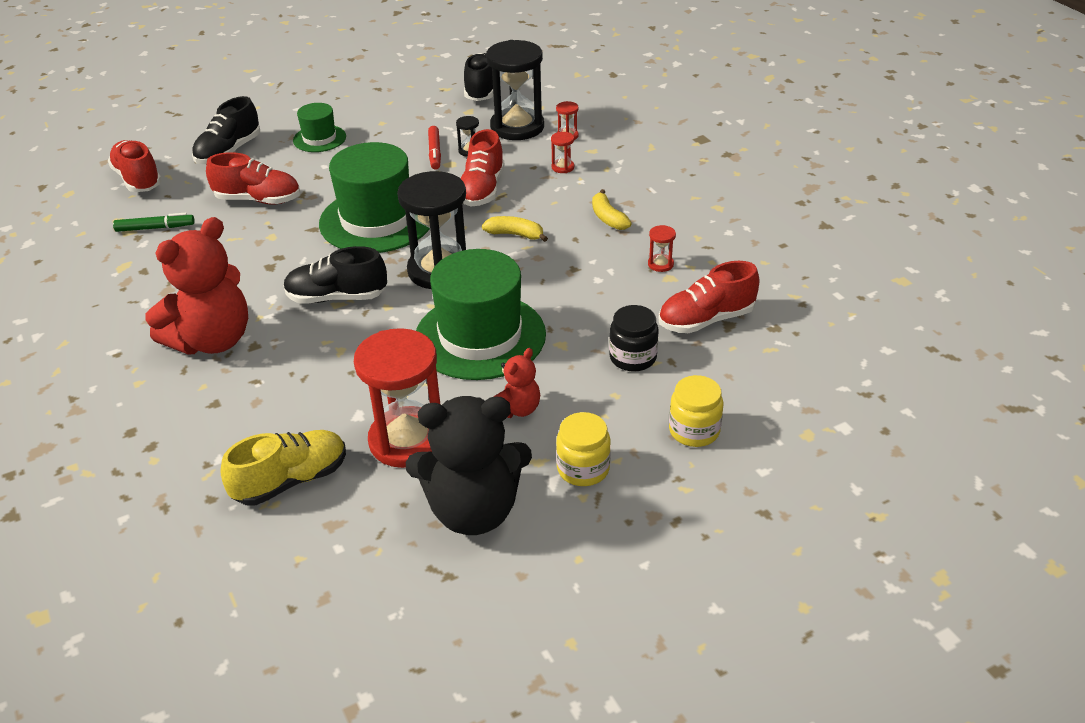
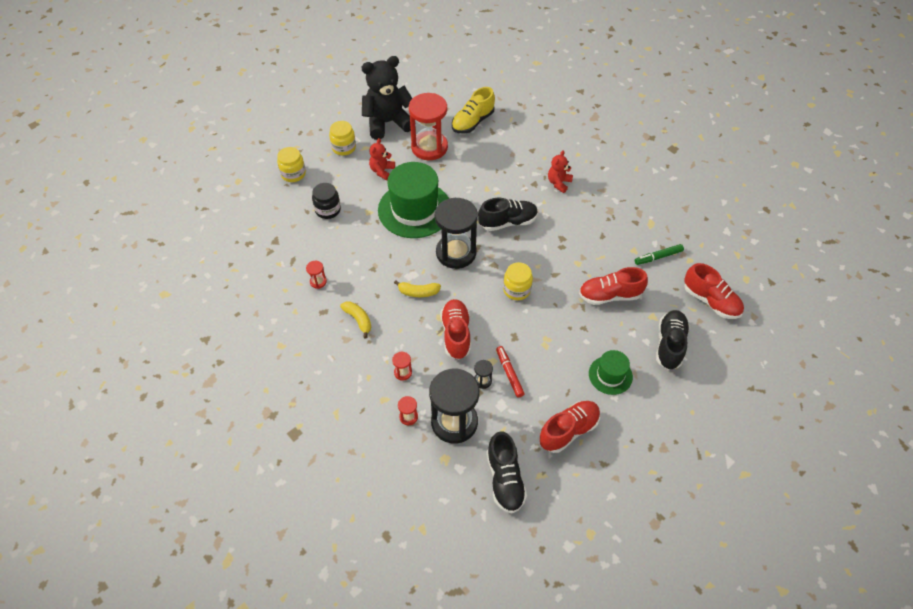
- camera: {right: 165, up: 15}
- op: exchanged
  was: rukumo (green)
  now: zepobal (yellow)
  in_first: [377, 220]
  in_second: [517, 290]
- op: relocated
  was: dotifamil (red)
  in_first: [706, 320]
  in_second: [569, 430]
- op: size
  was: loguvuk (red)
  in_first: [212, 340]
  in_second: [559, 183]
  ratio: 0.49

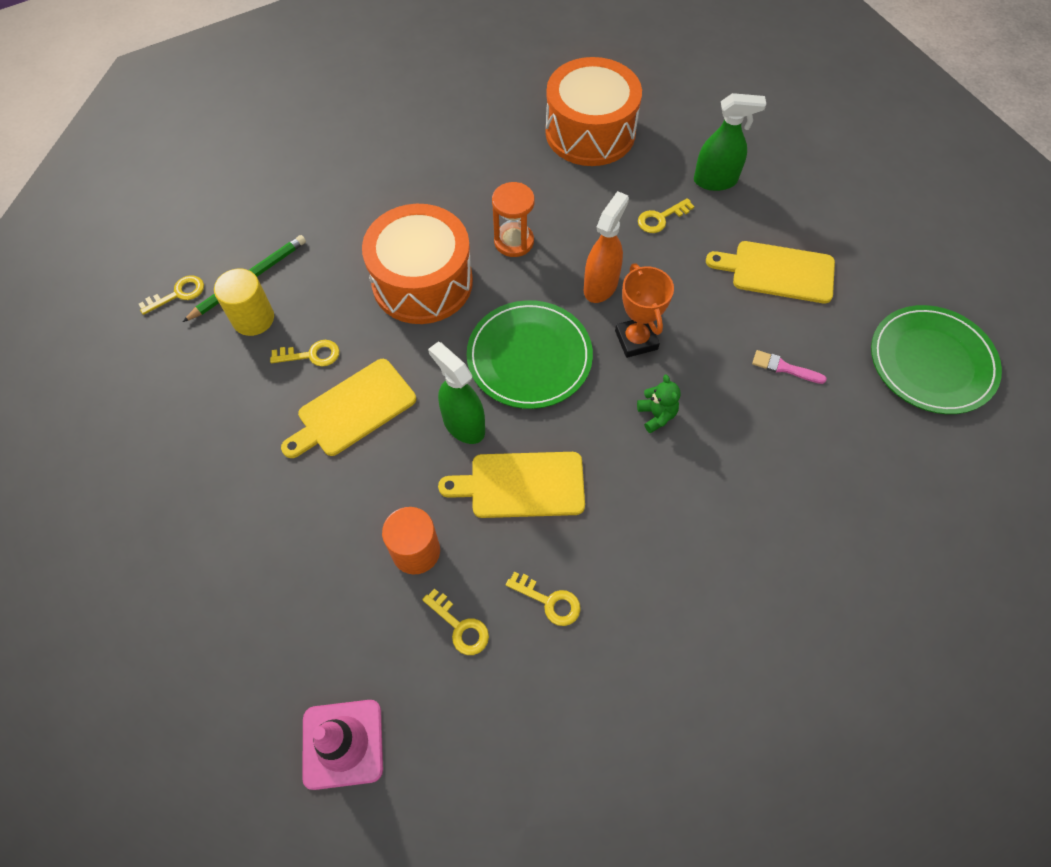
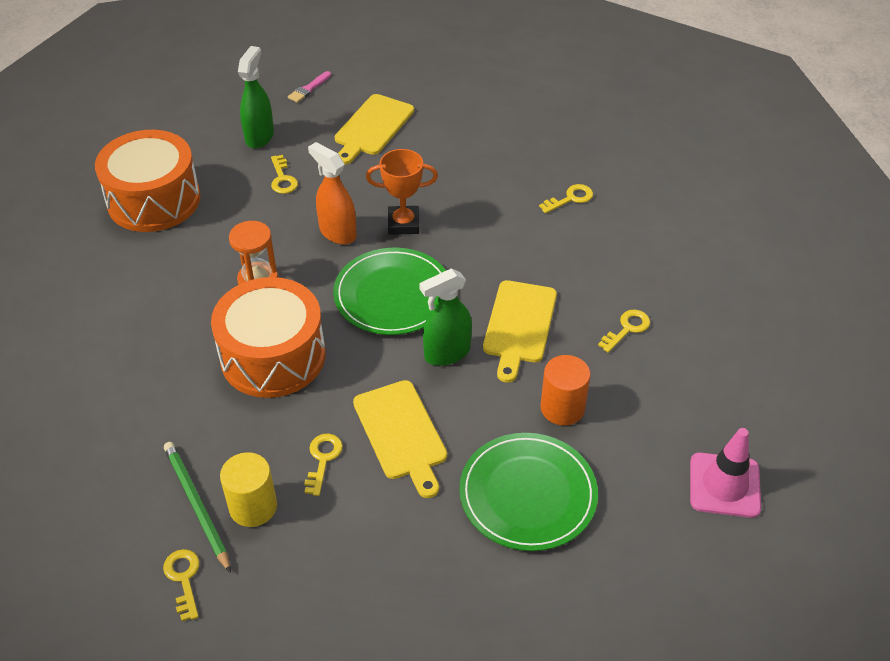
- camera: {right: -75, up: -15}
- op: relocated
  was: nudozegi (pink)
  in_first: [784, 368]
  in_second: [308, 89]
- op: relocated
  was: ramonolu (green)
  in_first: [932, 362]
  in_second: [528, 494]
- op: relocated
  was: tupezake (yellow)
  in_first: [460, 627]
  in_second: [570, 198]
- op: missing
  was: loguvuk (green)
  in_first: [656, 415]

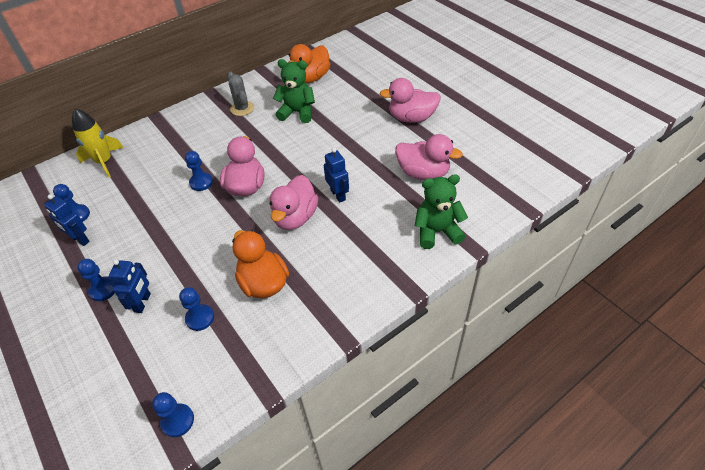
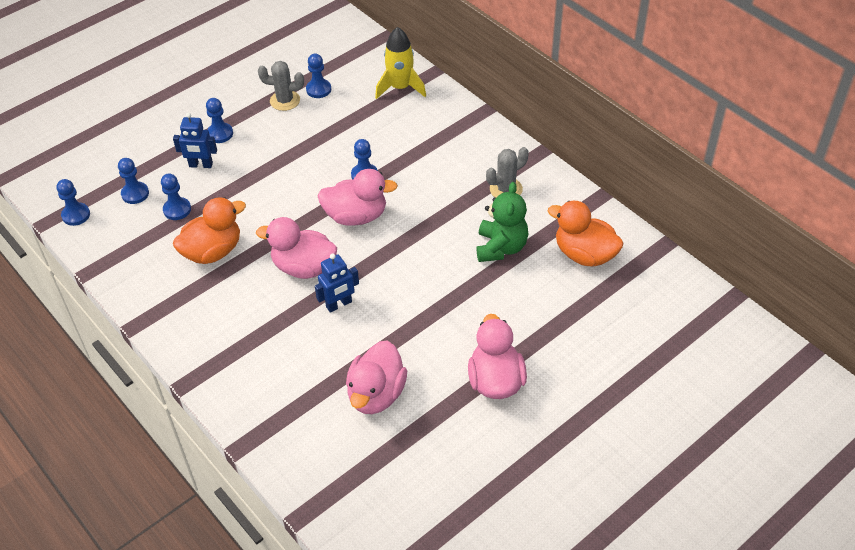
- camera: {right: 85, up: 0}
- op: appeared
  now: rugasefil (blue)
  in_second: [135, 194]
- op: exchanged
  was: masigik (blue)
  now: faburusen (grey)
  in_first: [80, 239]
  in_second: [285, 101]
- op: missing
  was: loguvuk (green)
  in_first: [437, 232]

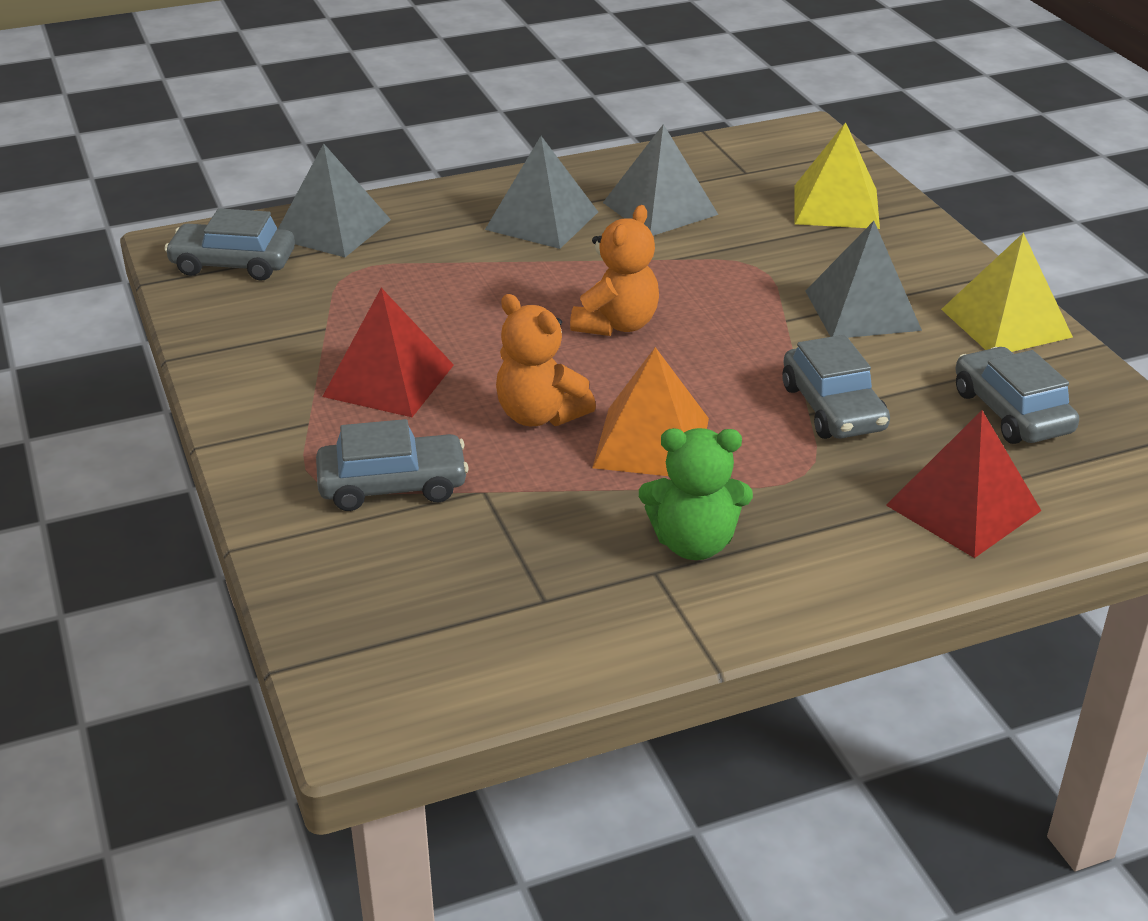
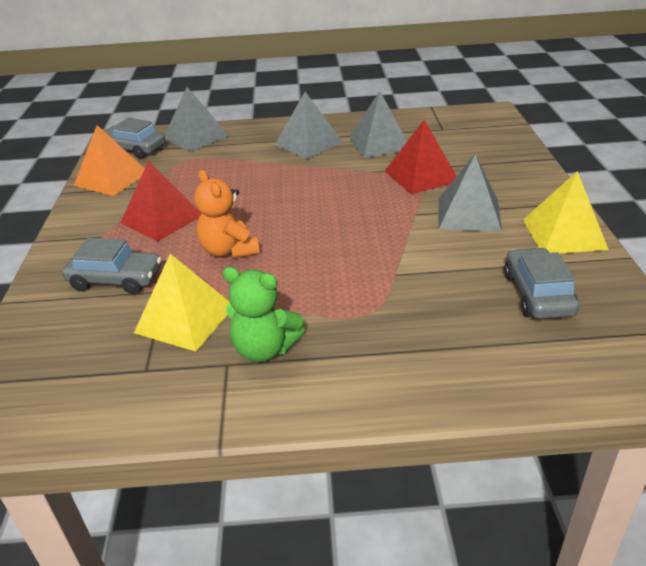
- camera: {right: 20, up: 0}
- op: relocated
  was: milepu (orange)
  in_first: [651, 442]
  in_second: [111, 179]
- op: relocated
  was: milepu (yellow)
  in_first: [836, 206]
  in_second: [185, 319]
- op: relocated
  was: milepu (red)
  in_first: [963, 507]
  in_second: [421, 176]
- op: missing
  was: loguvuk (orange)
  in_first: [616, 325]
- op: missing
  was: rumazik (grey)
  in_first: [833, 408]

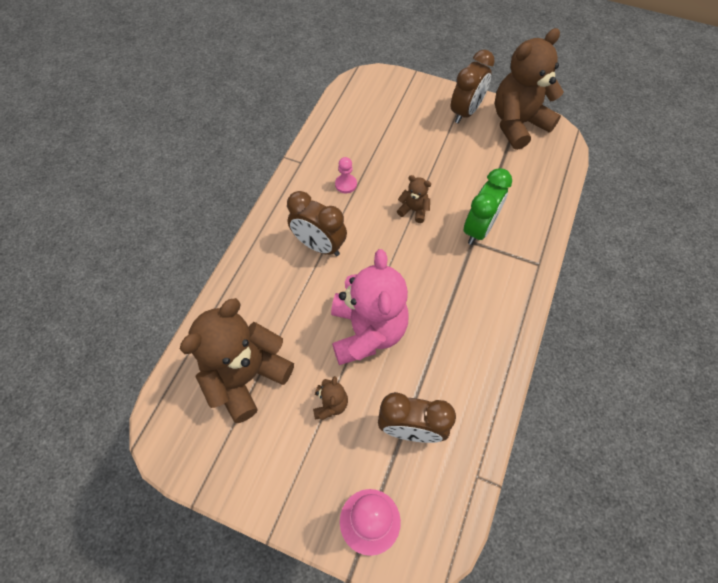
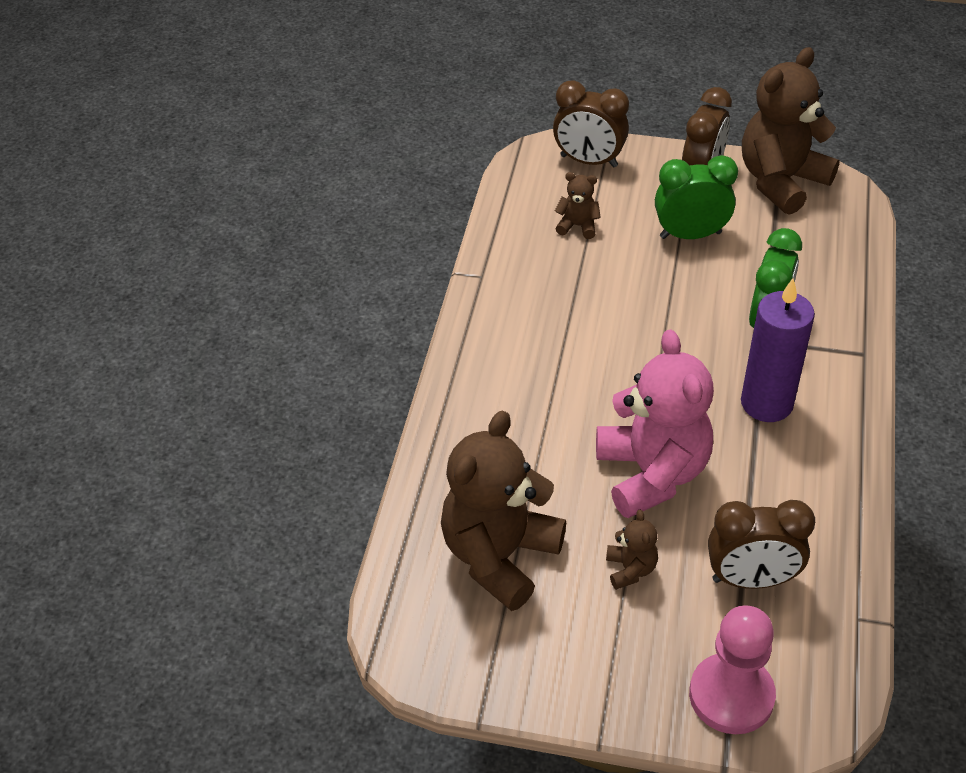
- camera: {right: -10, up: -15}
- op: relocated
  was: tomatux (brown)
  in_first: [319, 245]
  in_second: [589, 161]
- op: relocated
  was: loguvuk (brown)
  in_first: [414, 210]
  in_second: [577, 226]
- op: appeared
  now: tomatux (green)
  in_second: [690, 235]
- op: appeared
  now: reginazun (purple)
  in_second: [766, 403]
- op: missing
  was: rugasefil (pink)
  in_first: [346, 184]

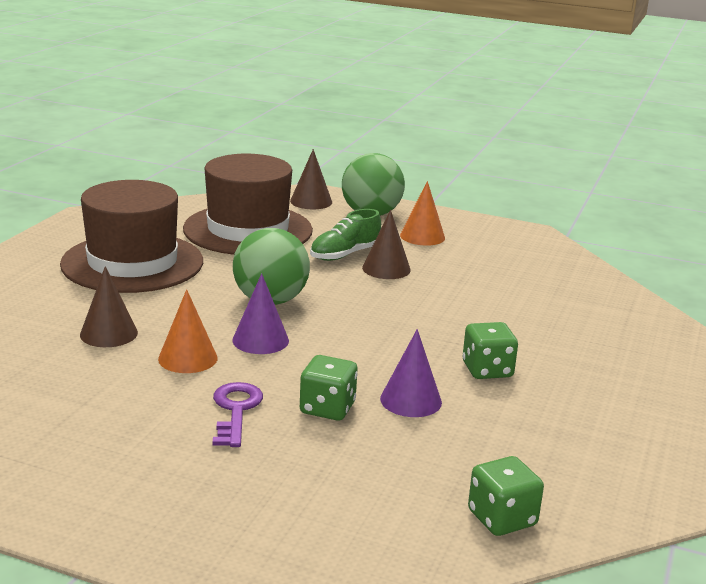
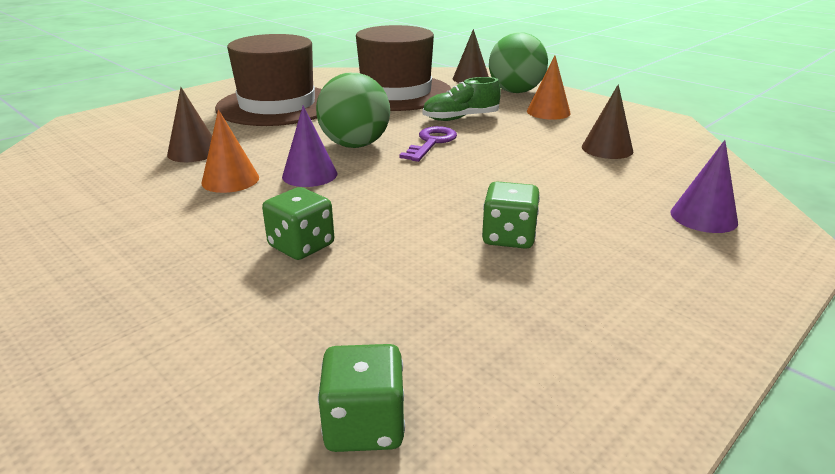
- camera: {right: 25, up: 5}
- op: relocated
  was: tupezake (purple)
  in_first: [236, 410]
  in_second: [431, 143]
- op: relocated
  was: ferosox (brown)
  in_first: [386, 269]
  in_second: [607, 149]
- op: relocated
  was: ferosox (purple)
  in_first: [411, 400]
  in_second: [703, 217]

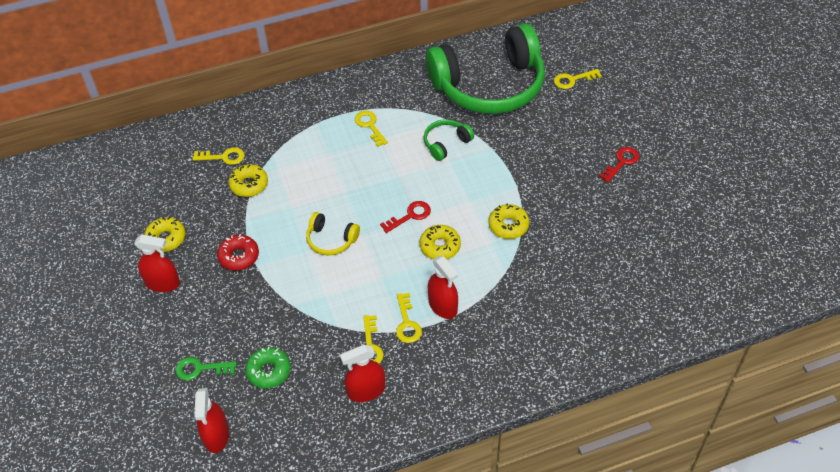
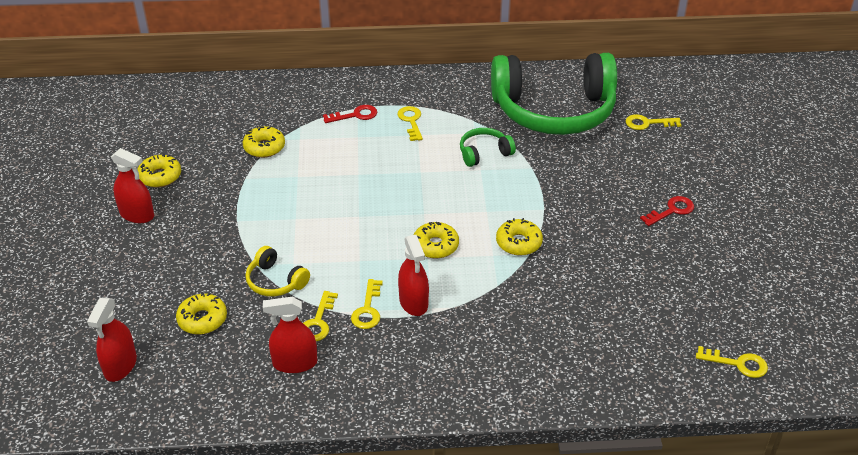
- camera: {right: 15, up: -10}
- op: colour
  was: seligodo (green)
  now: seligodo (yellow)
  in_first: [269, 371]
  in_second: [202, 319]
- op: relocated
  was: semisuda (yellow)
  in_first: [331, 240]
  in_second: [275, 281]
- op: relocated
  was: tupezake (red)
  in_first: [410, 216]
  in_second: [355, 115]
- op: relocated
  was: tupezake (yellow)
  in_first: [223, 157]
  in_second: [737, 363]
- op: missing
  was: tupezake (green)
  in_first: [201, 369]
- op: missing
  was: seligodo (red)
  in_first: [239, 256]

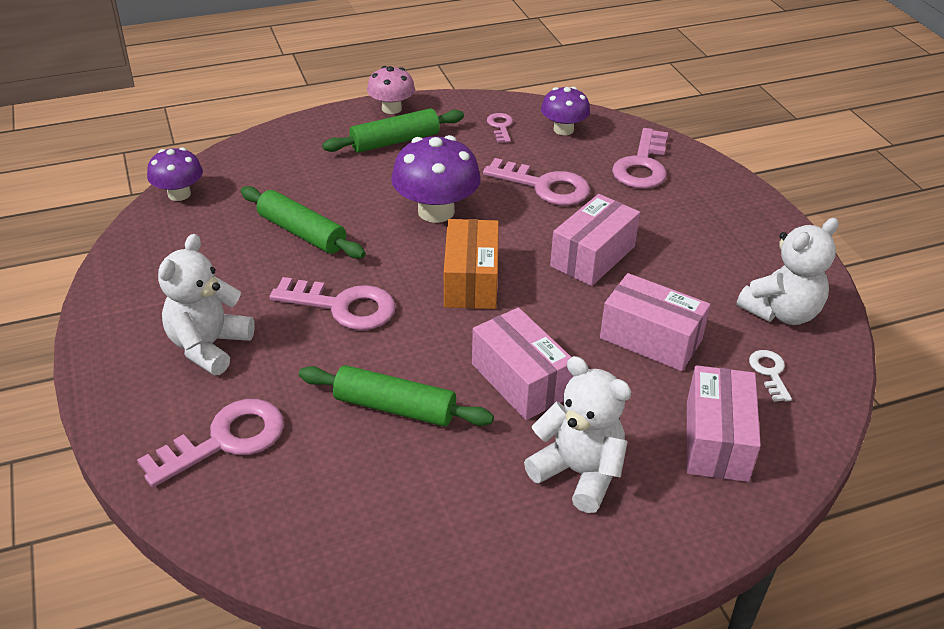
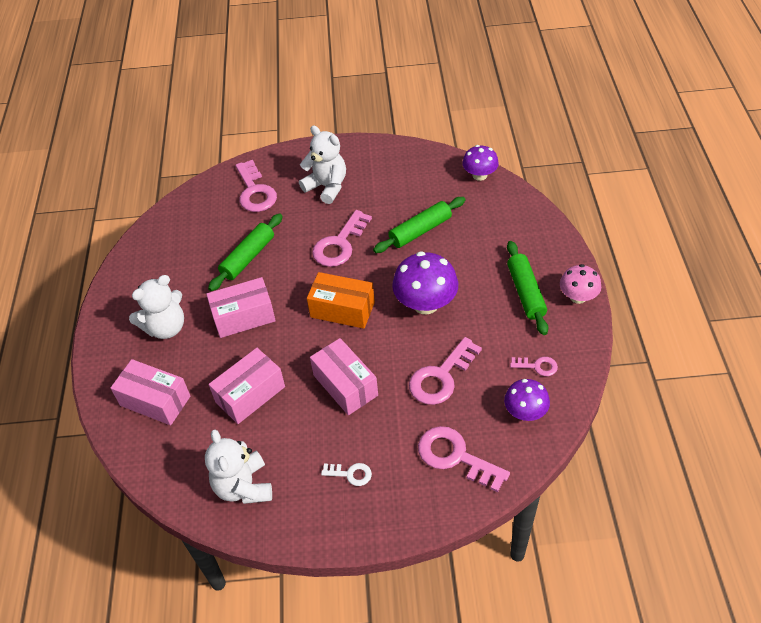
- camera: {right: 110, up: 10}
- op: relocated
  was: tupezake (white)
  in_first: [769, 372]
  in_second: [350, 474]

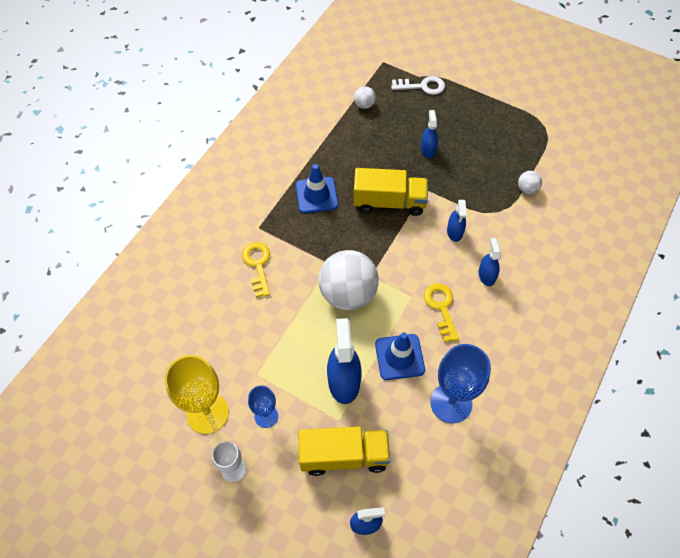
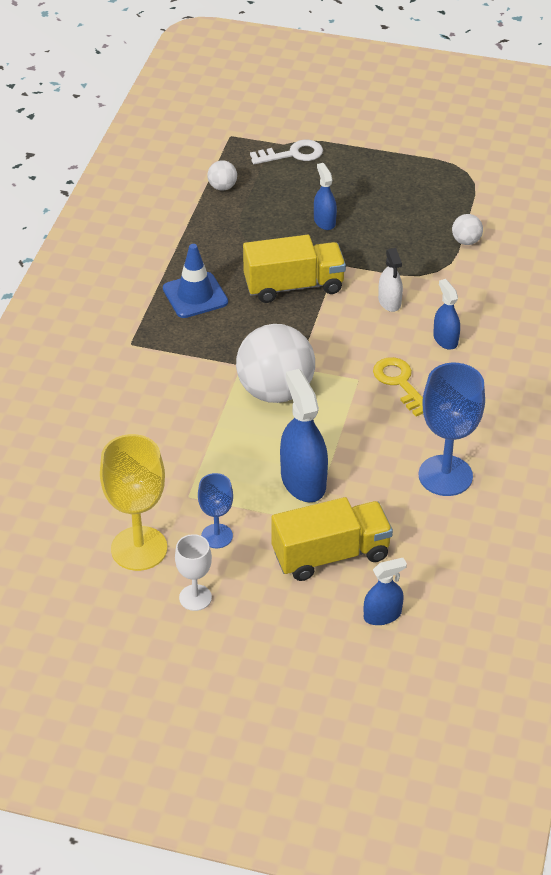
- camera: {right: -15, up: -15}
- op: colour
  was: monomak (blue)
  now: monomak (white)
  in_first: [454, 232]
  in_second: [389, 302]
- op: missing
  was: tupezake (yellow)
  in_first: [258, 265]
- op: missing
  was: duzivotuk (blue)
  in_first: [399, 357]

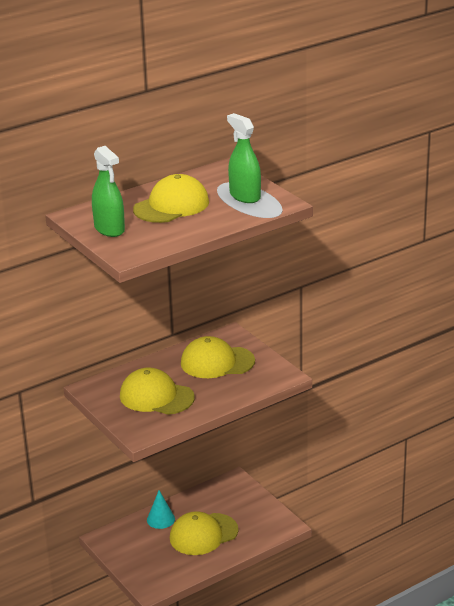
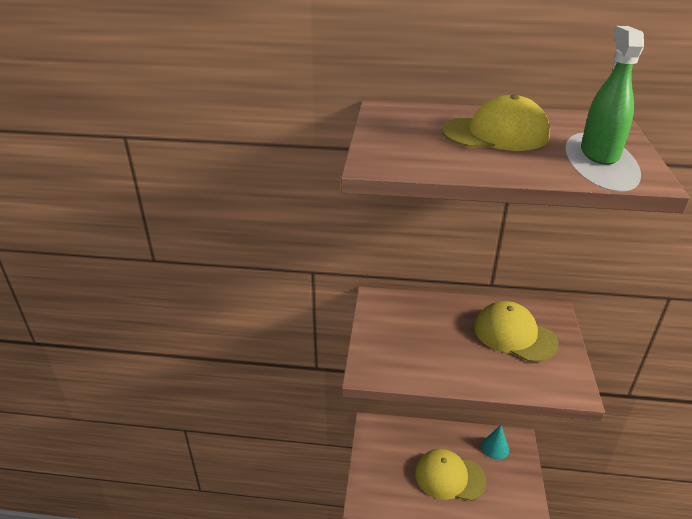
- camera: {right: 40, up: 5}
- op: relocated
  was: ferosox (turquoise)
  in_first: [160, 519]
  in_second: [495, 448]
- op: missing
  was: monomak (green)
  in_first: [109, 229]
- op: missing
  was: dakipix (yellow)
  in_first: [156, 397]

